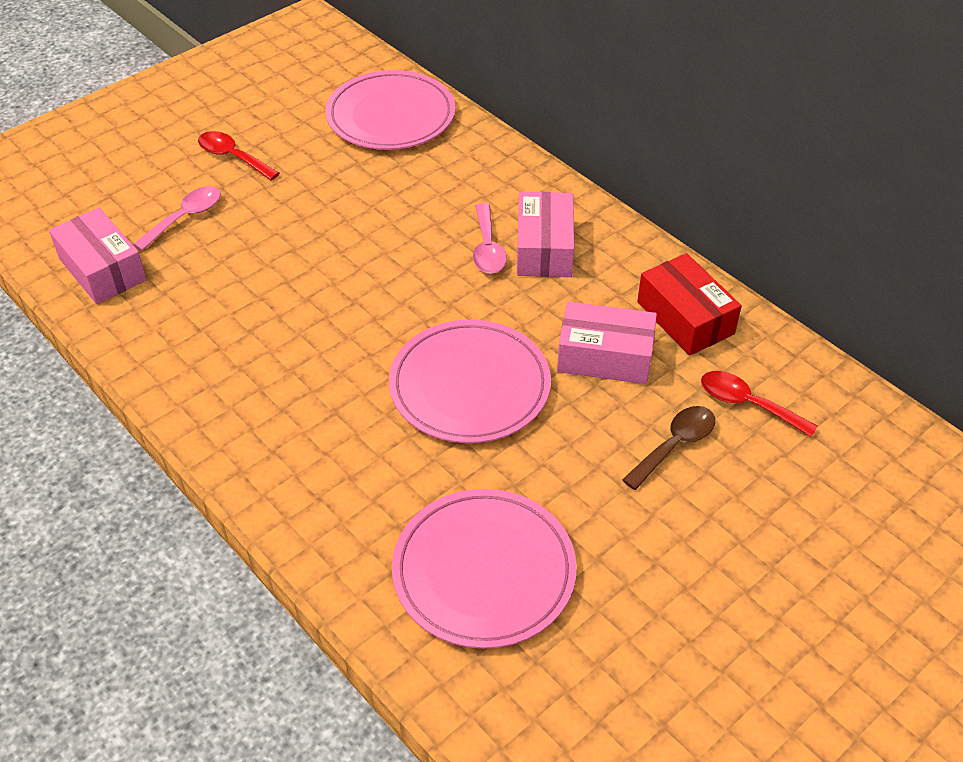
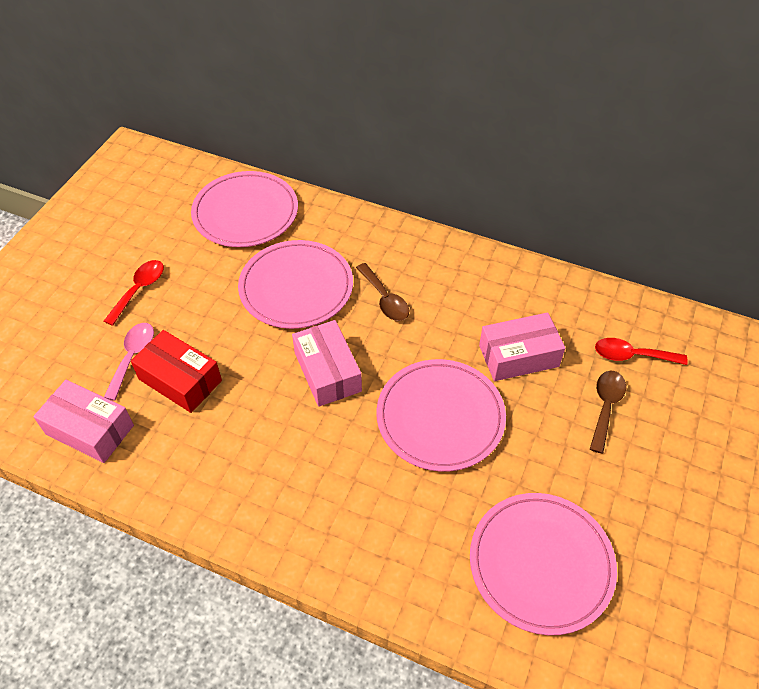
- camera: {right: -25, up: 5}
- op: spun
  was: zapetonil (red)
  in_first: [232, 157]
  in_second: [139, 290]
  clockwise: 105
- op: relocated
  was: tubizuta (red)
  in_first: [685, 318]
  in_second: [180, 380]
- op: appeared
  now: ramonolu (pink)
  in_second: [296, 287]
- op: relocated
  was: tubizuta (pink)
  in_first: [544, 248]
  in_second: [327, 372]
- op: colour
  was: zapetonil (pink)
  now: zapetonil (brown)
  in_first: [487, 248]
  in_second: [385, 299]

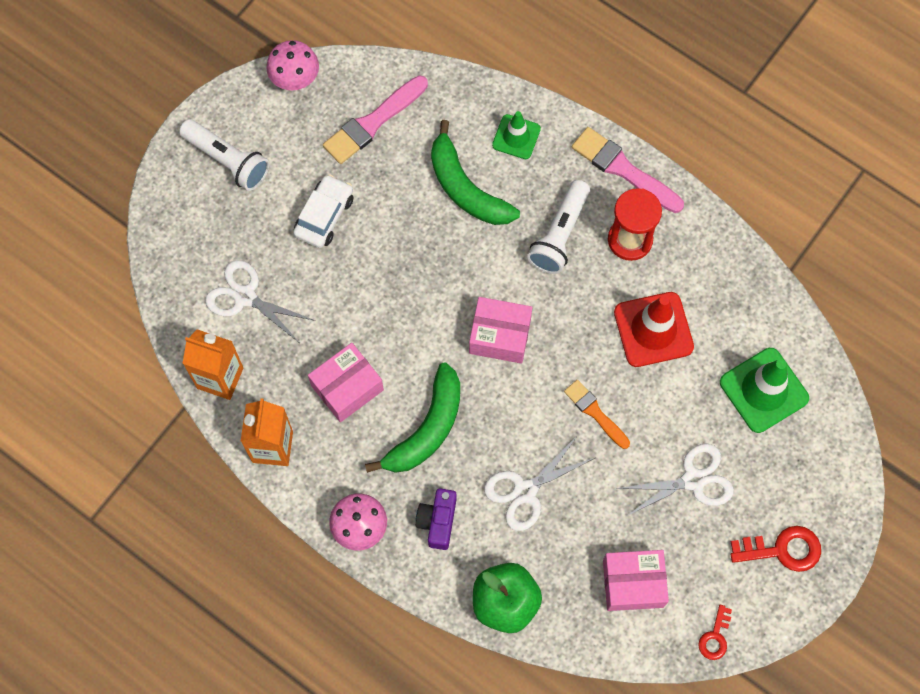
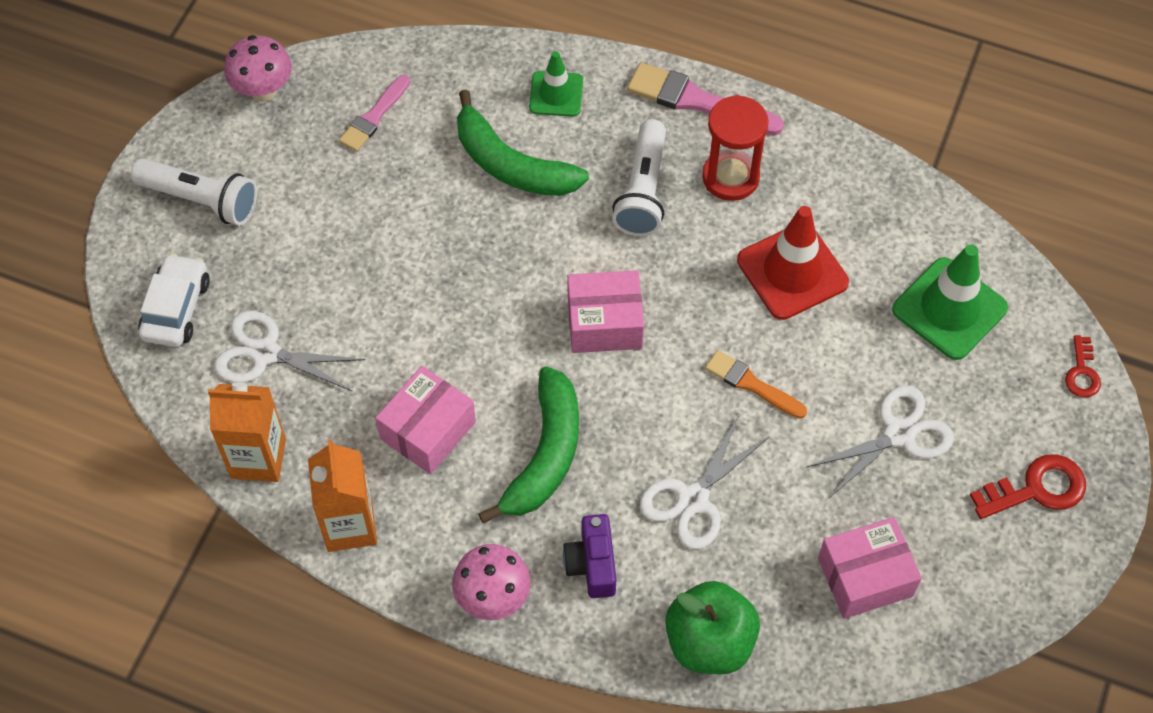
- camera: {right: -15, up: -10}
- op: relocated
  was: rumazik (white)
  in_first: [324, 216]
  in_second: [176, 308]
- op: size
  was: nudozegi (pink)
  in_first: [373, 122]
  in_second: [374, 117]
  ratio: 0.64
- op: relocated
  was: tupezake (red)
  in_first: [715, 637]
  in_second: [1082, 372]

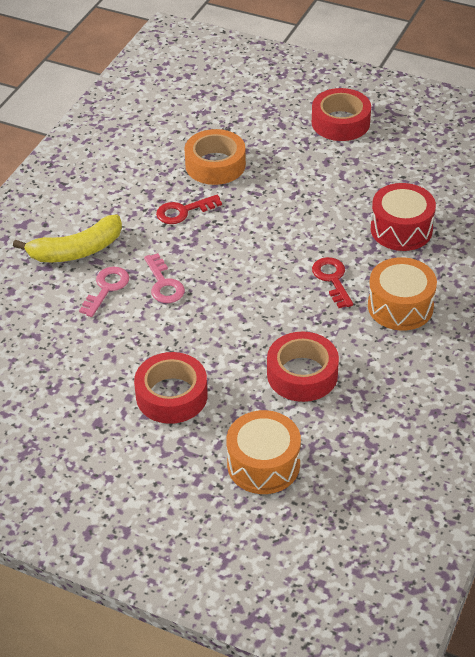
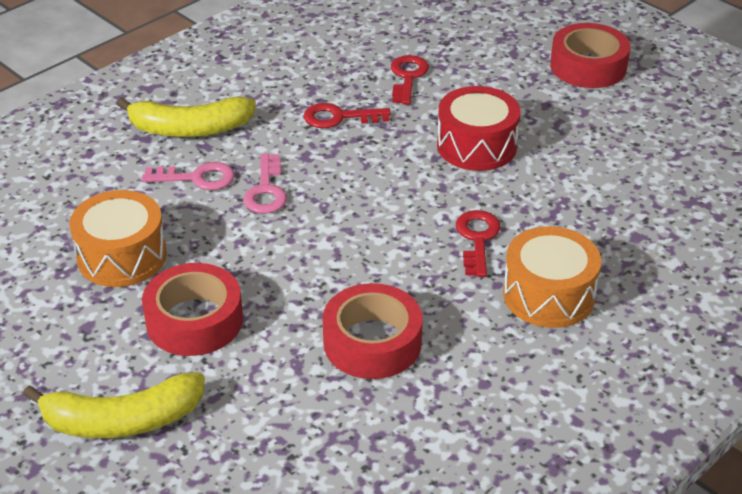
- camera: {right: 20, up: -5}
- op: appeared
  now: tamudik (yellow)
  in_second: [122, 420]
- op: relocated
  was: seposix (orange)
  in_first: [263, 464]
  in_second: [122, 256]
- op: spun
  was: tupezake (pink)
  in_first: [106, 288]
  in_second: [196, 178]
  clockwise: 45
- op: exchanged
  was: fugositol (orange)
  now: tupezake (red)
  in_first: [215, 165]
  in_second: [407, 77]
- op: relocated
  was: seposix (red)
  in_first: [401, 229]
  in_second: [476, 146]

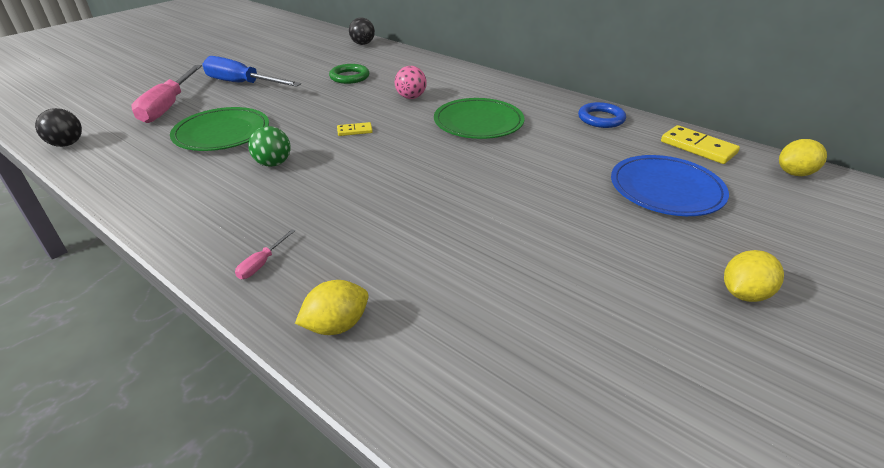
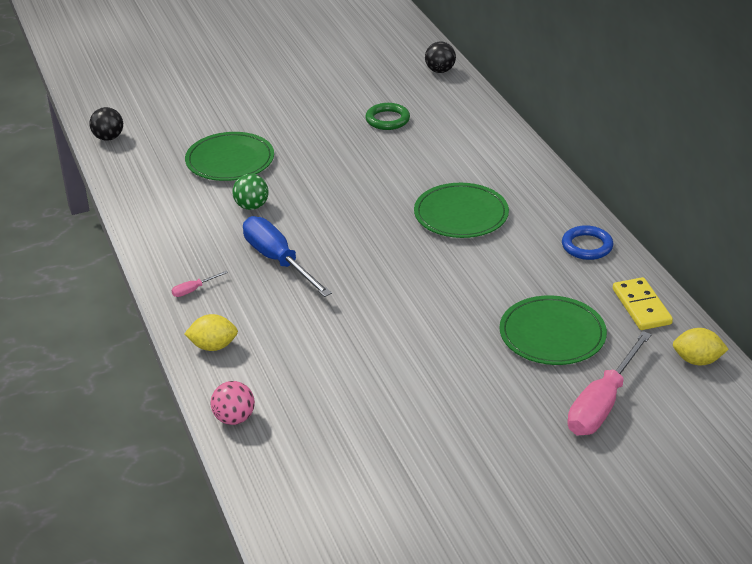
- camera: {right: 30, up: 0}
- op: relocated
  was: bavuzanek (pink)
  in_first: [411, 97]
  in_second: [234, 418]
- op: relocated
  was: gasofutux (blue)
  in_first: [242, 84]
  in_second: [278, 260]
- op: colour
  was: ramonolu (blue)
  now: ramonolu (green)
  in_first: [666, 189]
  in_second: [552, 334]
- op: relocated
  was: gasofutux (pink)
  in_first: [168, 106]
  in_second: [602, 404]
- op: missing
  was: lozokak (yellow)
  in_first: [354, 131]
- op: missing
  was: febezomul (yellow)
  in_first: [744, 293]

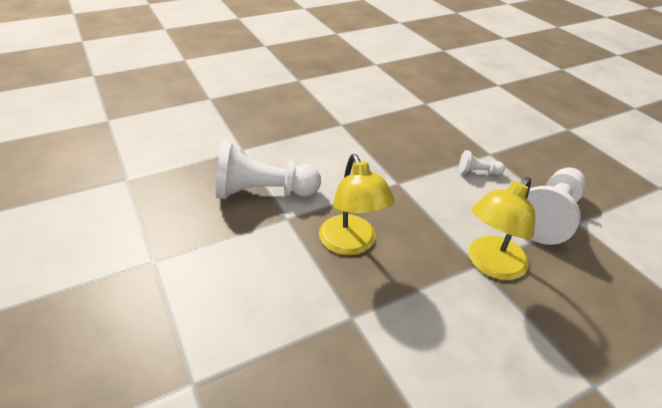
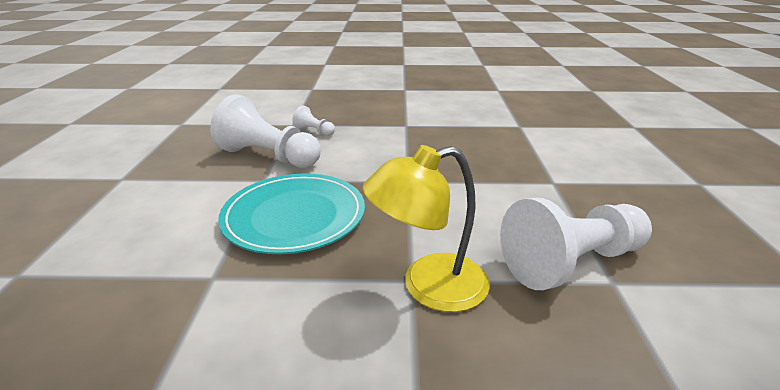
- camera: {right: 30, up: -10}
- op: exchanged
  was: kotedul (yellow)
  now: ramonolu (turquoise)
  in_first: [351, 244]
  in_second: [294, 216]
- op: relocated
  was: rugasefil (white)
  in_first: [478, 172]
  in_second: [314, 131]

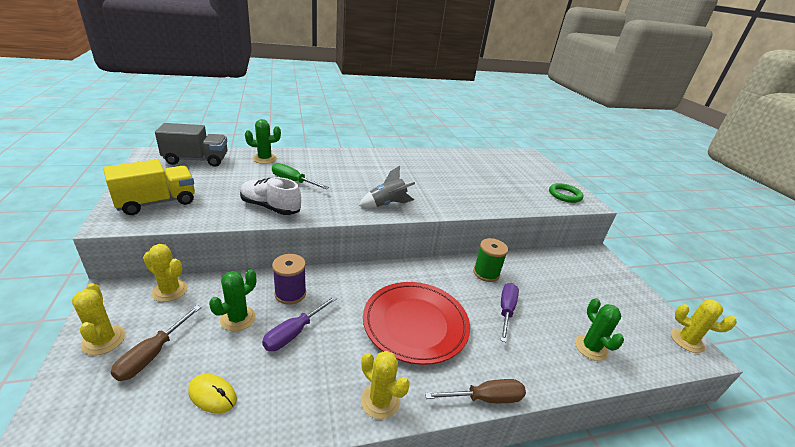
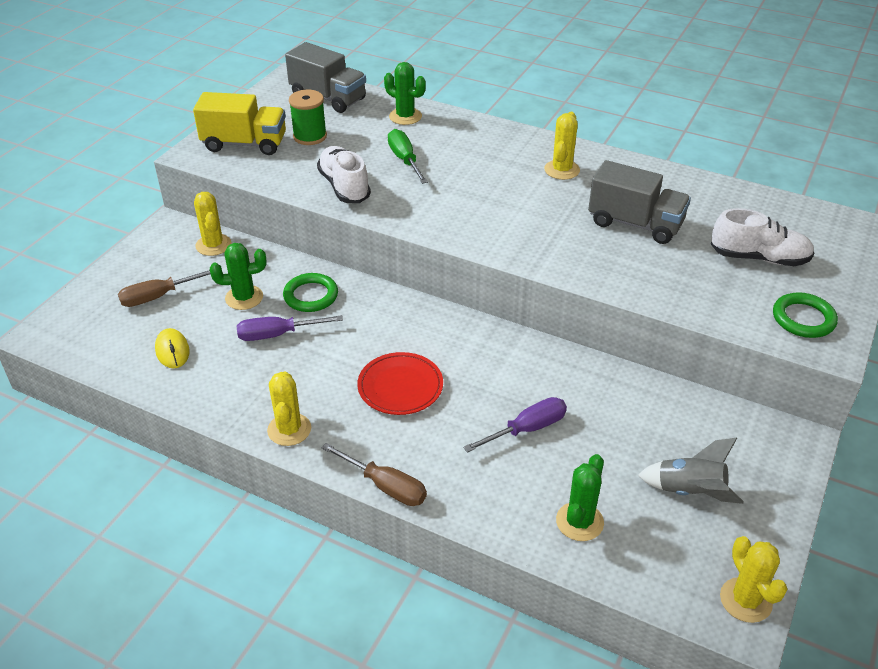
- camera: {right: 45, up: 10}
- op: exchanged
  was: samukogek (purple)
  now: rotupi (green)
  in_first: [290, 293]
  in_second: [311, 296]
- op: relocated
  was: samukogek (green)
  in_first: [486, 273]
  in_second: [310, 136]
- op: size
  was: ramonolu (red)
  in_first: [415, 324]
  in_second: [400, 387]
  ratio: 0.62
- op: relocated
  was: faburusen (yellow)
  in_first: [104, 340]
  in_second: [562, 170]
- op: appeared
  now: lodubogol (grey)
  in_second: [635, 224]
- op: relocated
  was: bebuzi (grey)
  in_first: [387, 204]
  in_second: [689, 491]
- op: appeared
  now: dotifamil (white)
  in_second: [759, 258]

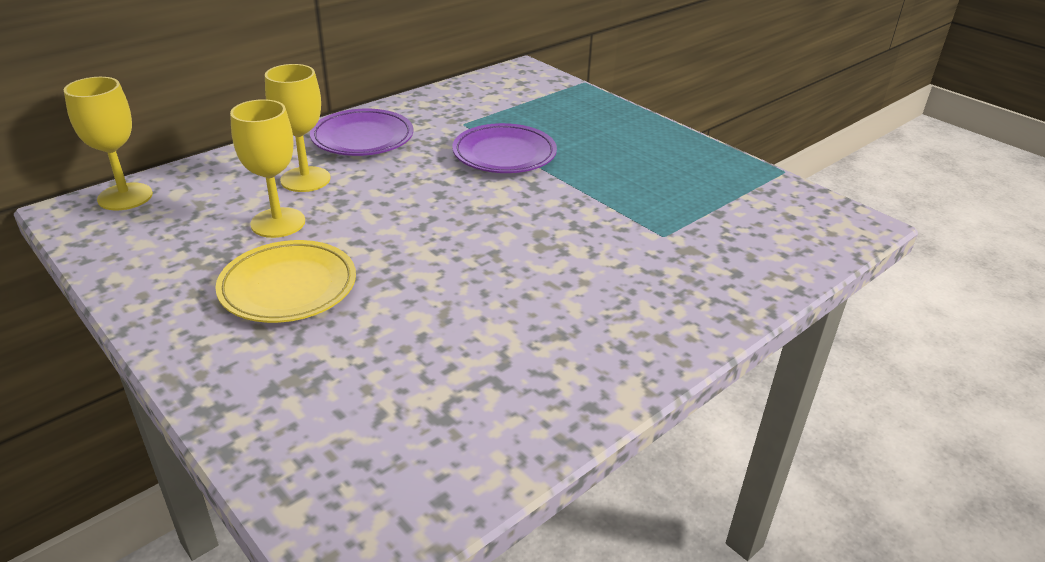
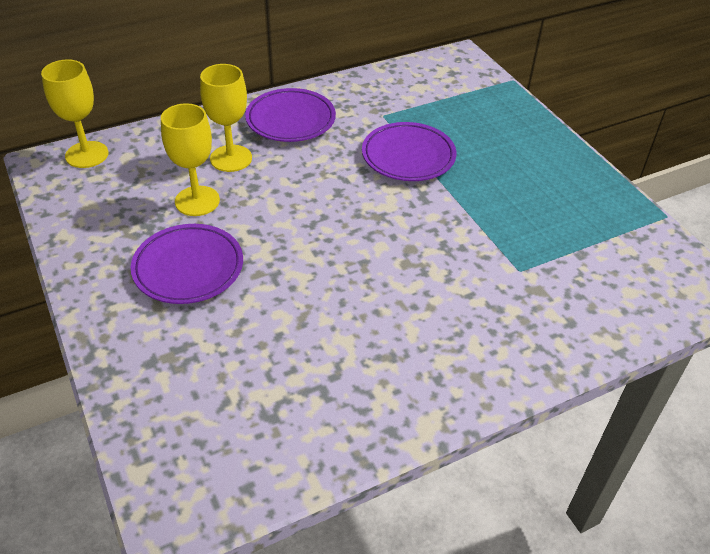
- camera: {right: 15, up: 10}
- op: colour
  was: ramonolu (yellow)
  now: ramonolu (purple)
  in_first: [288, 287]
  in_second: [188, 268]

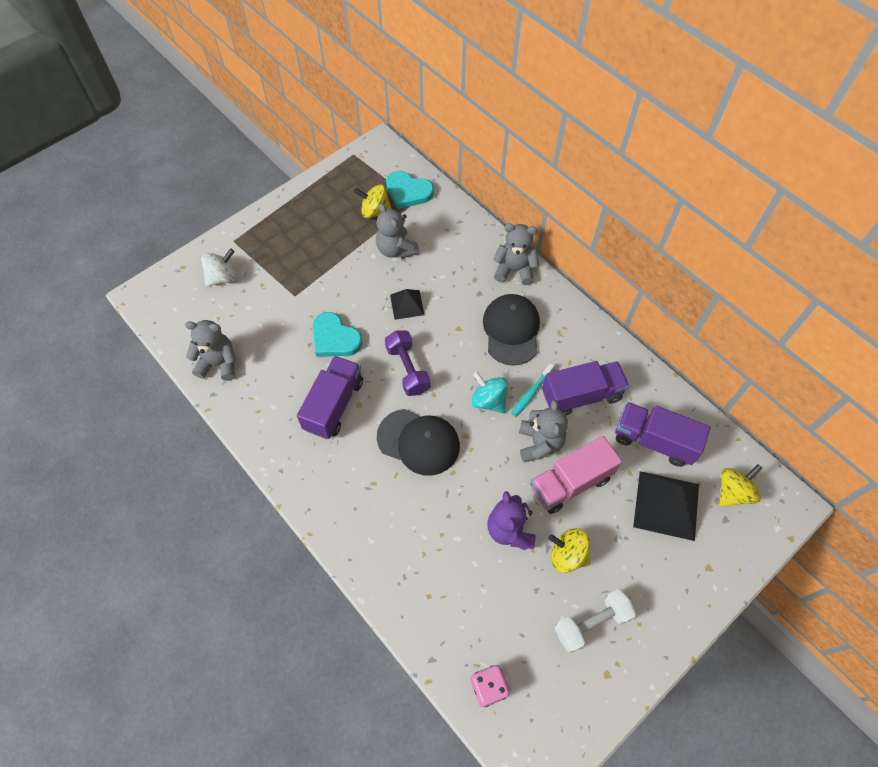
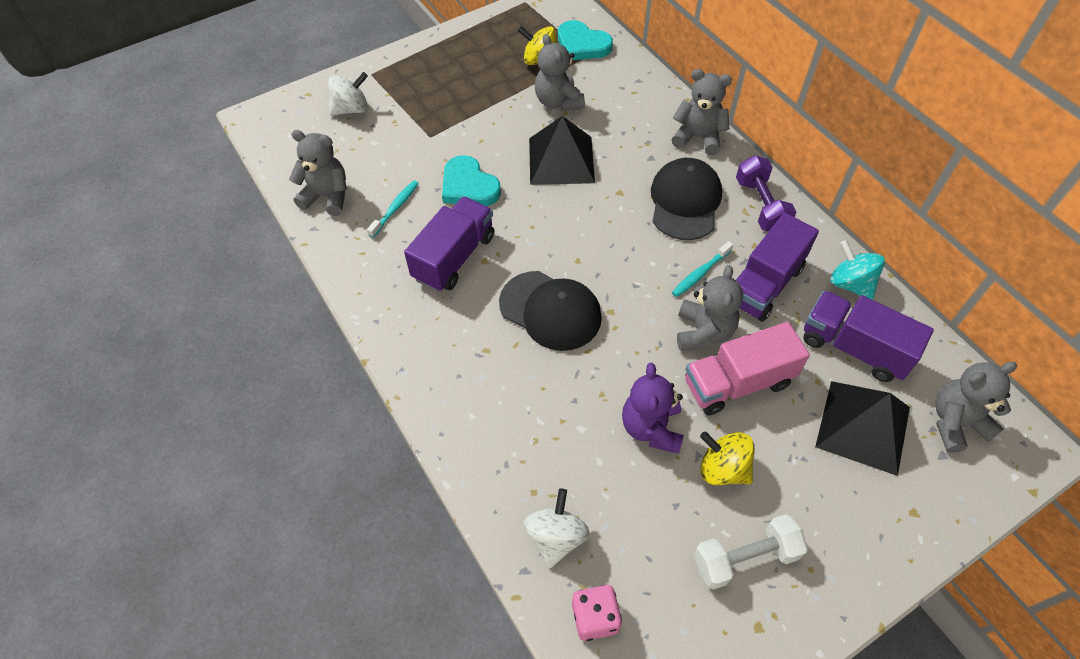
- camera: {right: 10, up: -5}
- op: appeared
  now: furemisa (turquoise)
  in_second: [395, 208]
- op: appeared
  now: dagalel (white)
  in_second: [556, 537]
- op: size
  was: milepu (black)
  in_first: [407, 304]
  in_second: [561, 160]
  ratio: 1.73
- op: relocated
  was: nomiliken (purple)
  in_first: [408, 369]
  in_second: [761, 206]
- op: spun
  was: lodubogol (purple)
  in_first: [581, 396]
  in_second: [764, 284]
  clockwise: 135
- op: relocated
  was: dagalel (turquoise)
  in_first: [488, 400]
  in_second: [850, 284]
- op: exchanged
  was: dagalel (yellow)
  now: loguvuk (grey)
  in_first: [733, 492]
  in_second: [956, 423]

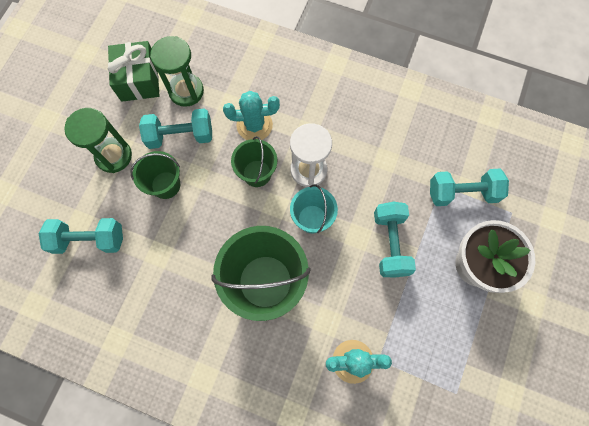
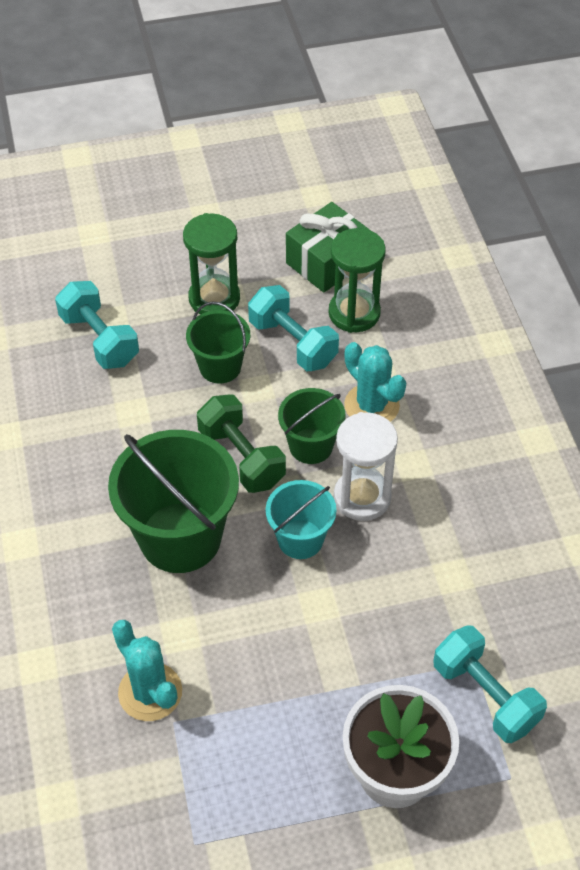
- camera: {right: 55, up: -20}
- op: appeared
  now: nomiliken (green)
  in_second: [241, 457]
- op: missing
  was: nomiliken (turquoise)
  in_first: [390, 243]

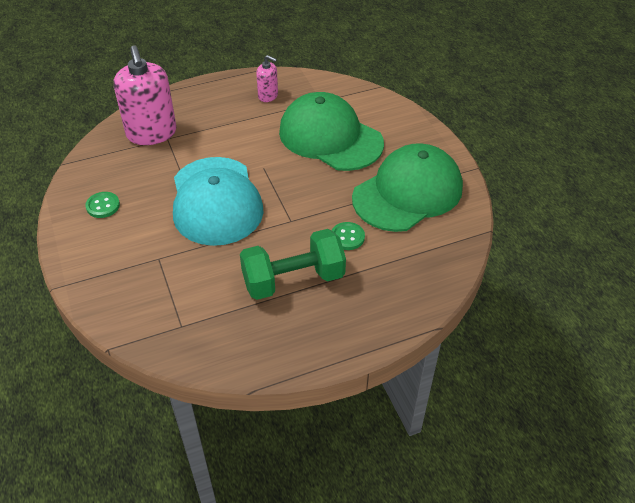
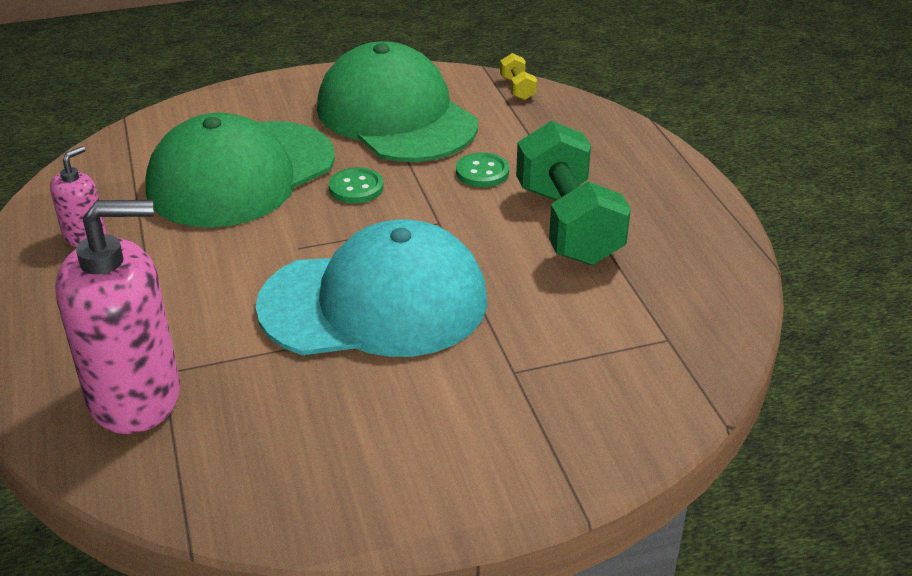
- camera: {right: -85, up: -10}
- op: relocated
  was: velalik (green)
  in_first: [103, 206]
  in_second: [356, 188]
- op: appeared
  now: nomiliken (yellow)
  in_second: [517, 88]

